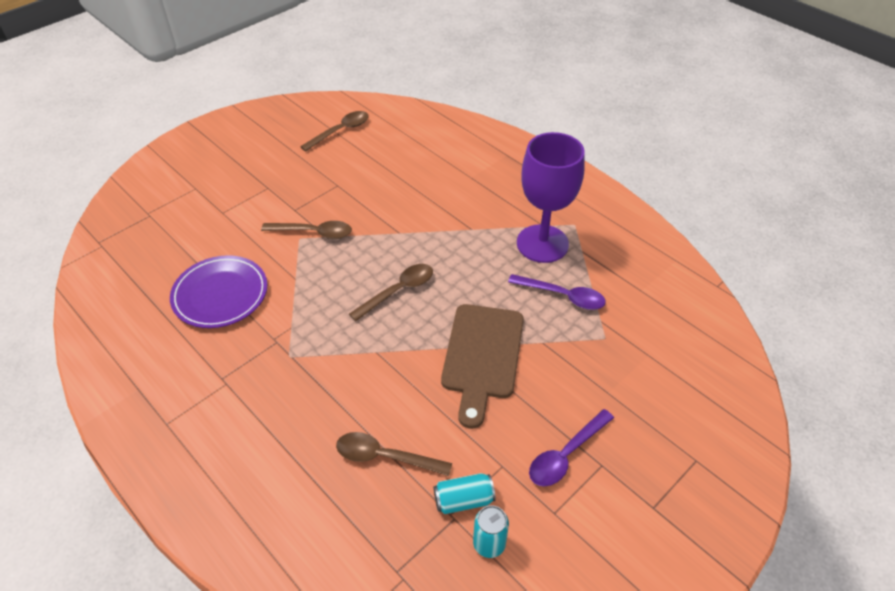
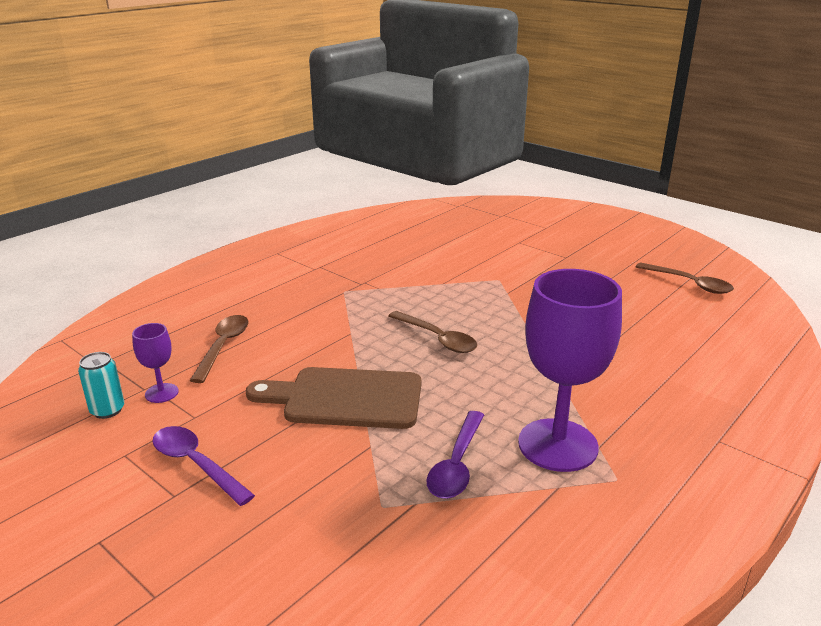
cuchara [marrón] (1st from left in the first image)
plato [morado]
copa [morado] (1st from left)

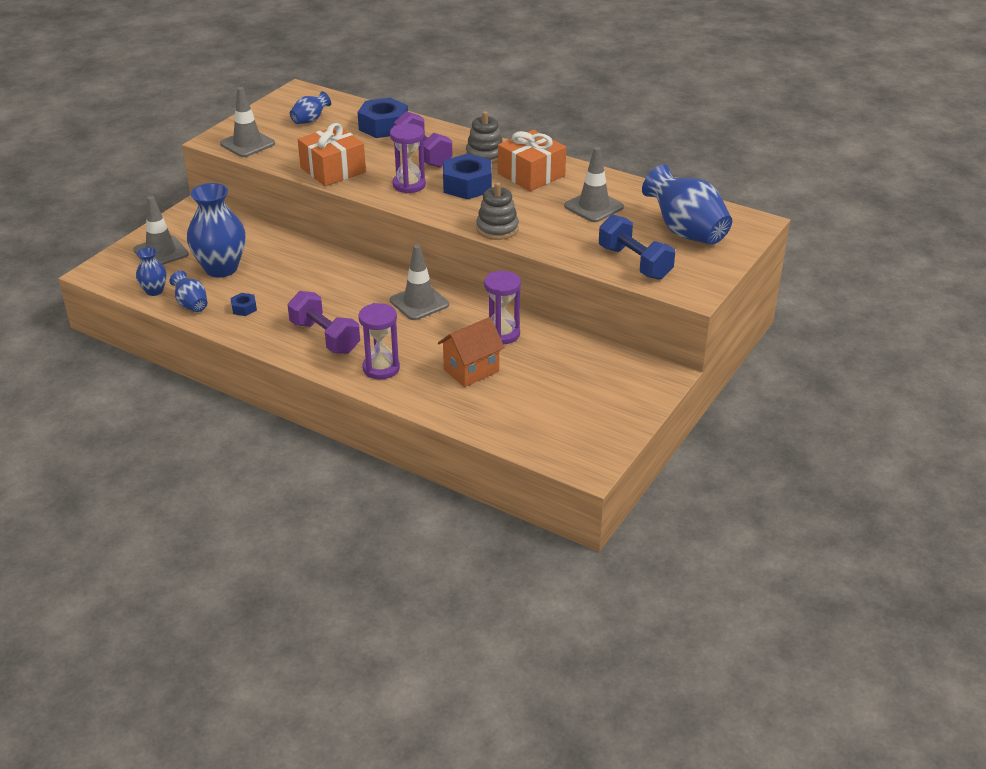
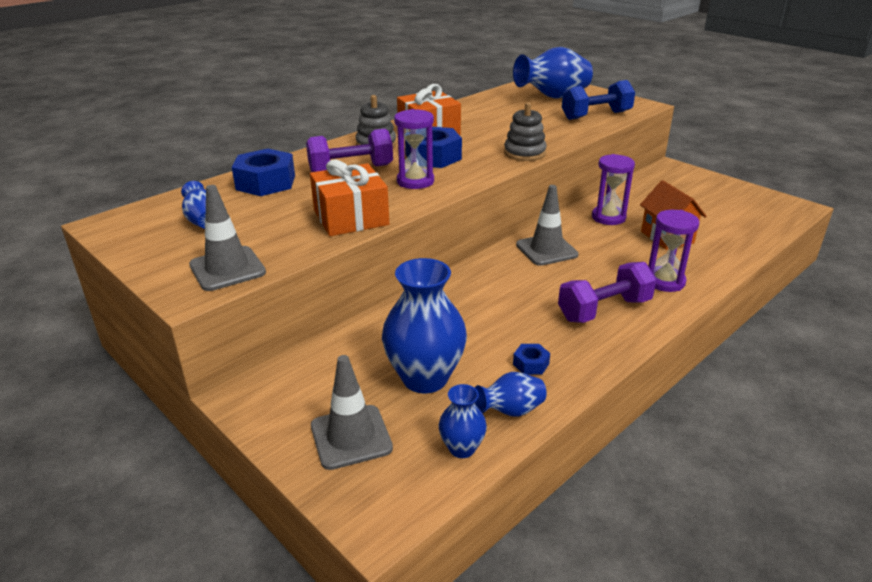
cono de tráfico [gris] (4th from left in the first image)

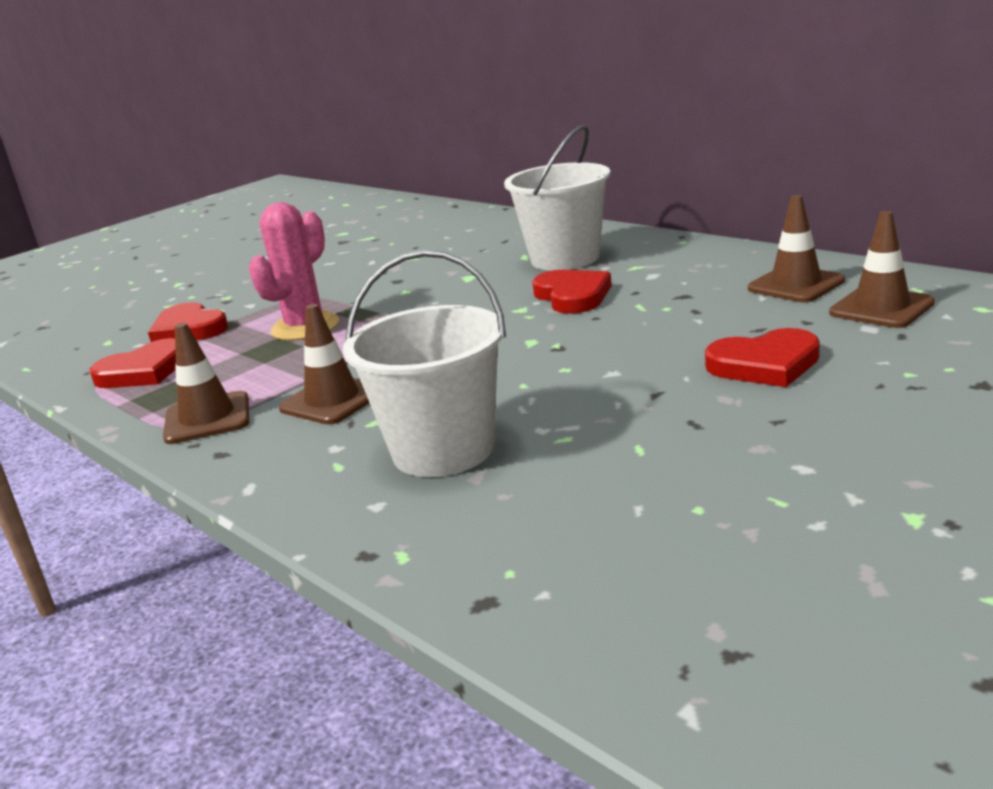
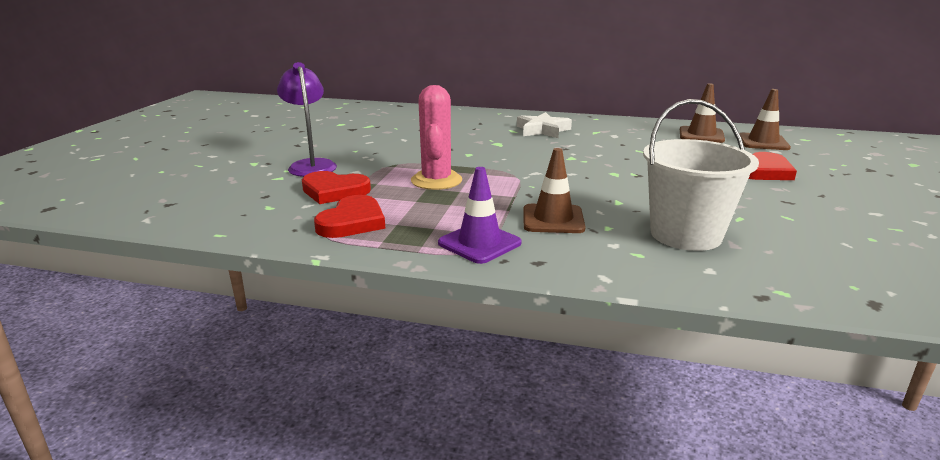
estrella [blanco]
corazón [rojo] (3rd from left in the first image)
cono de tráfico [morado]
lámpara [morado]

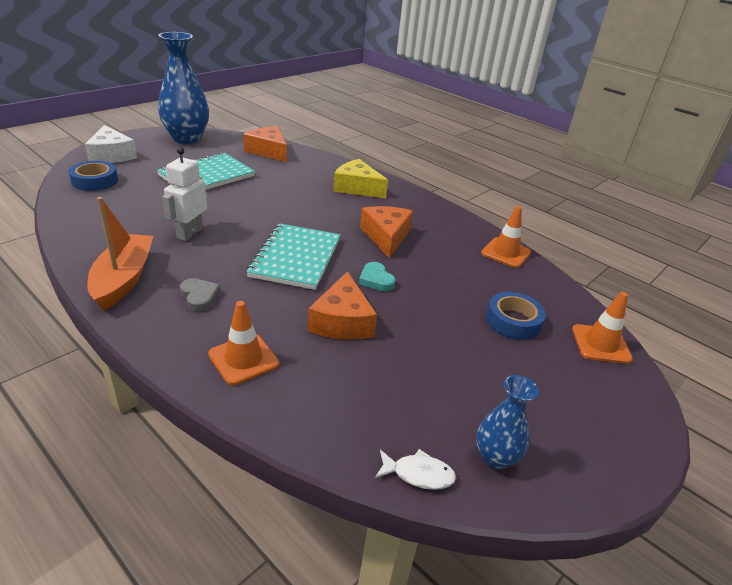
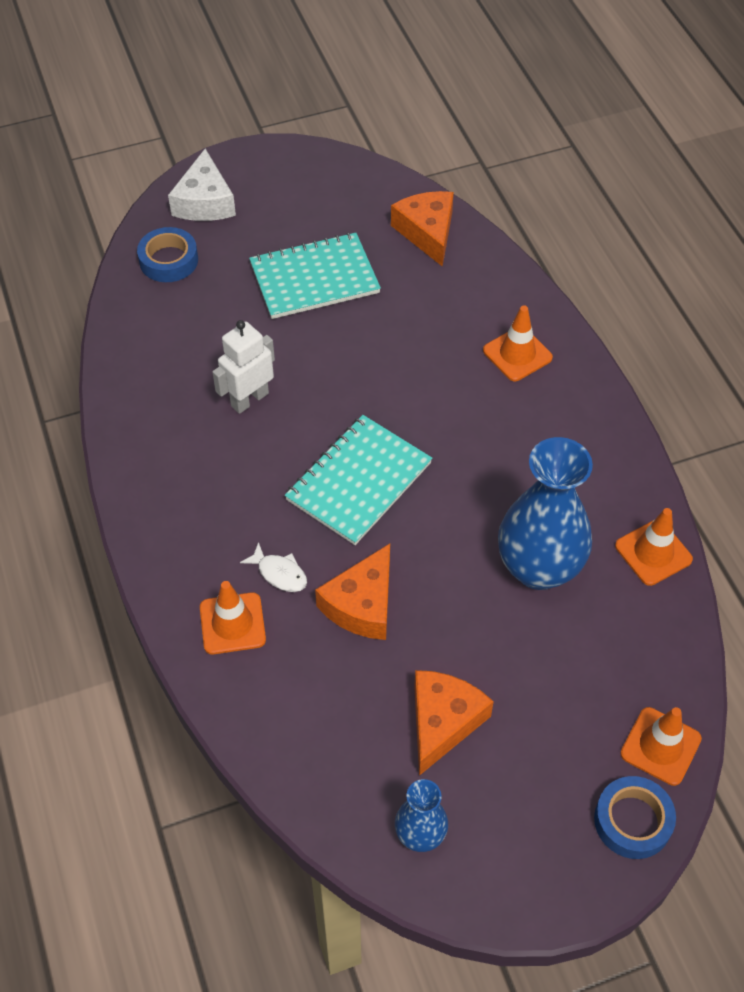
florero [azul] (2nd from left)
cono de tráfico [naranja] (2nd from left)
barco [naranja]
queso [naranja] (3rd from left)
corazón [turquesa]
corazón [gris]
cinta adhesiva [azul] (2nd from left)
pez [blanco]

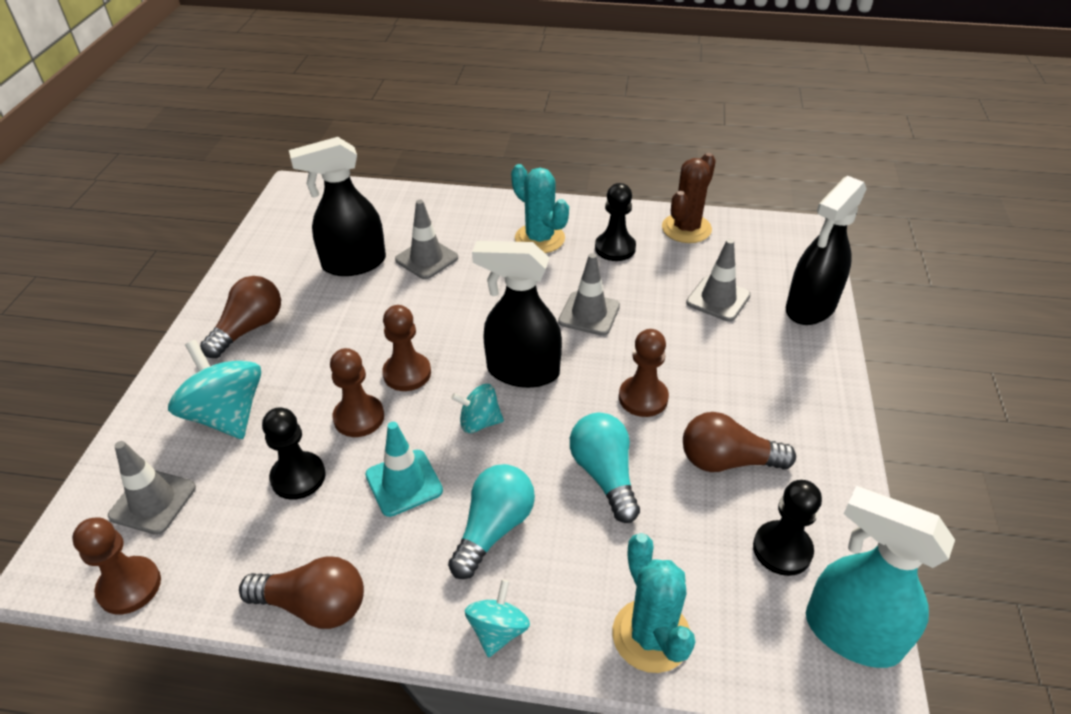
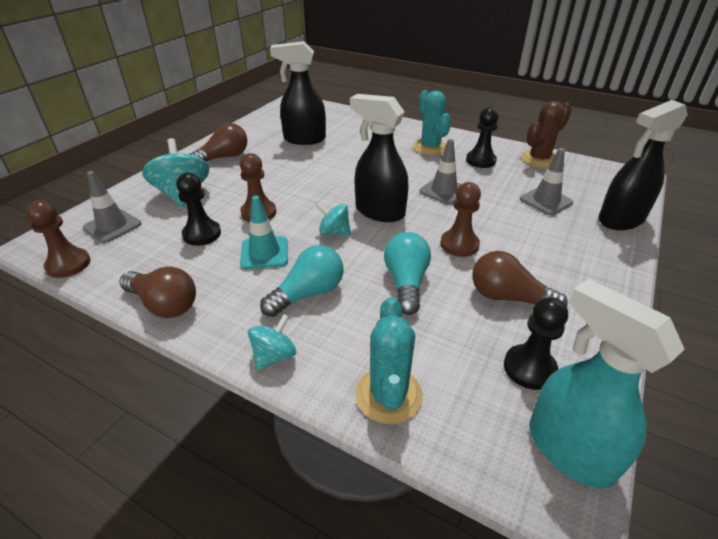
cono de tráfico [gris] (2nd from left in the first image)
peón [marrón] (3rd from left in the first image)

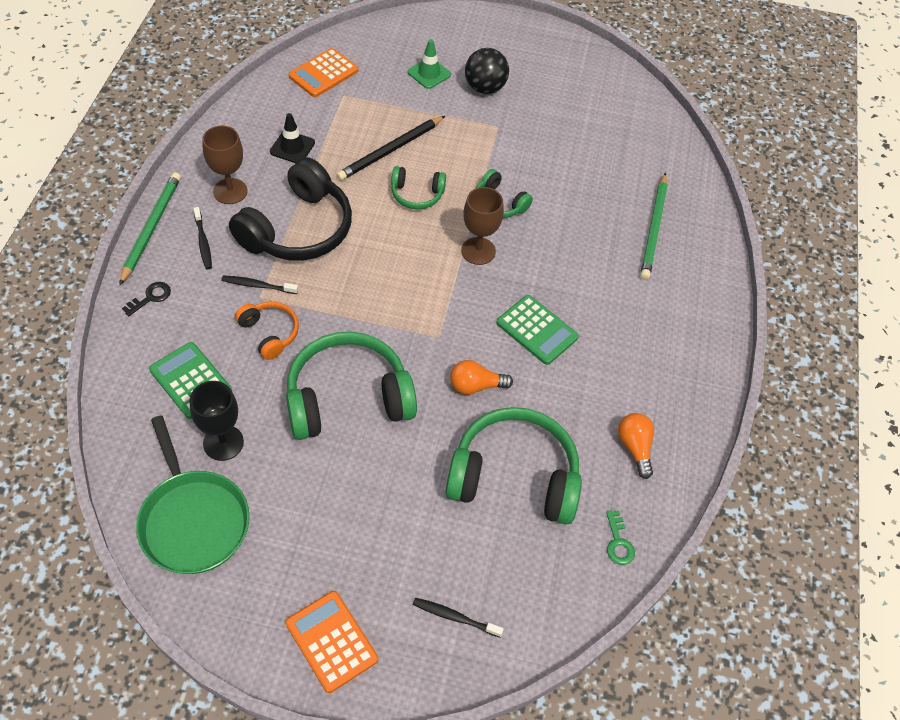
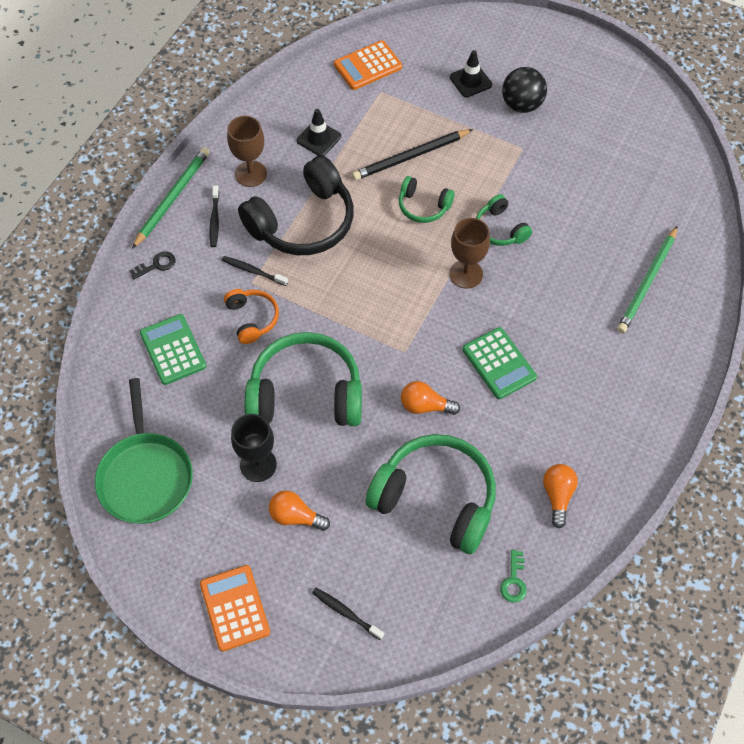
cono de tráfico [negro] (2nd from left)
copa [negro]
bombilla [naranja] (1st from left)

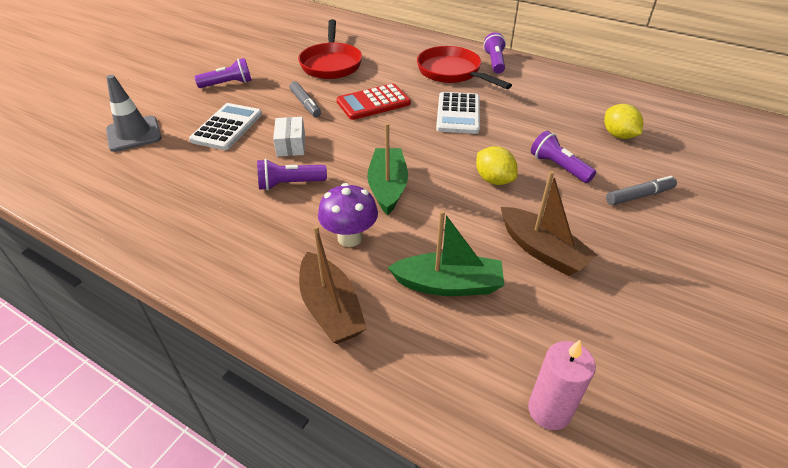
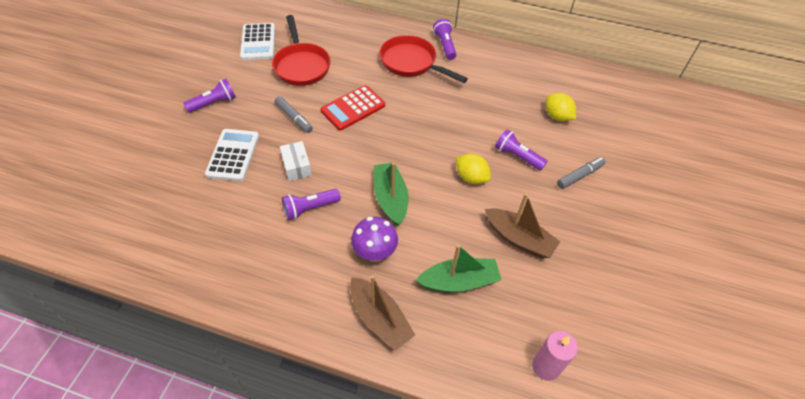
cono de tráfico [gris]
calculadora [blanco] (2nd from left)

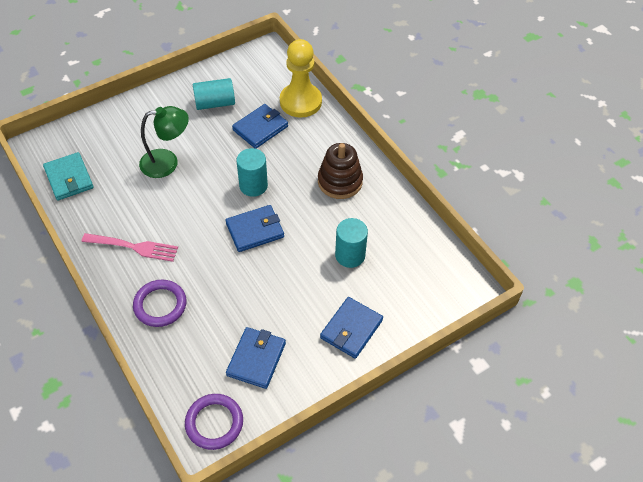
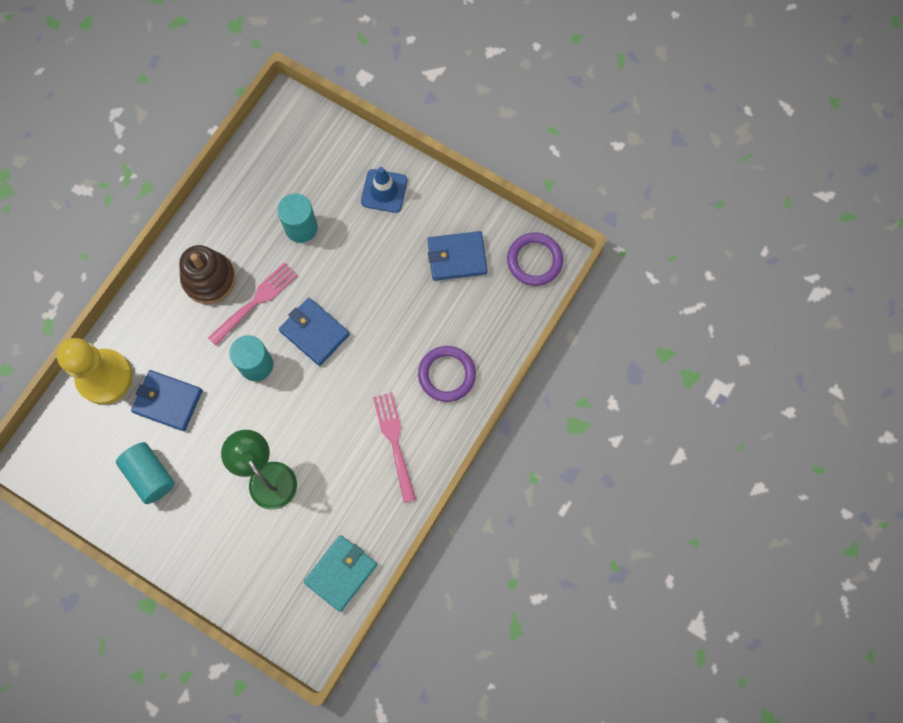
cono de tráfico [azul]
tenedor [rosa] (1st from left)

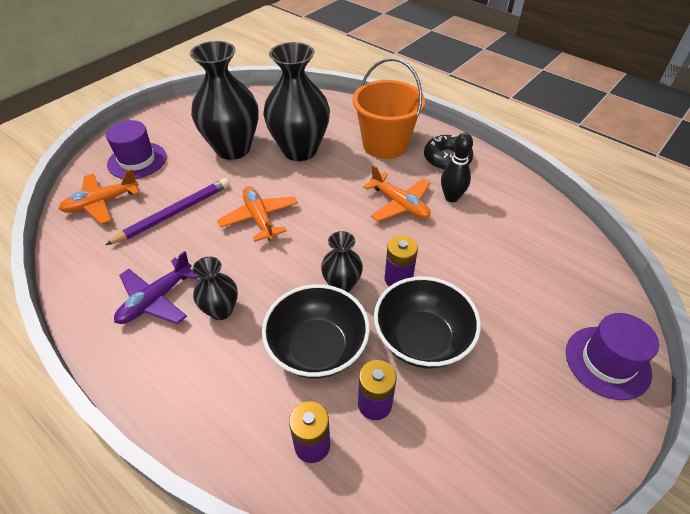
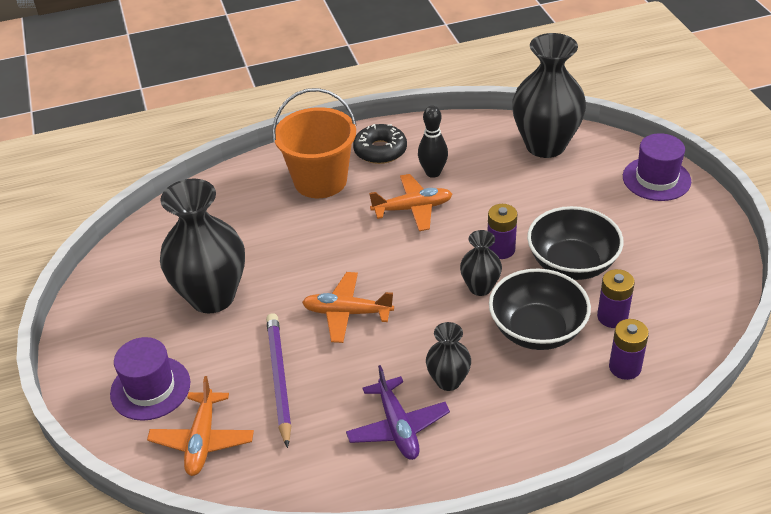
florero [negro] (4th from left)

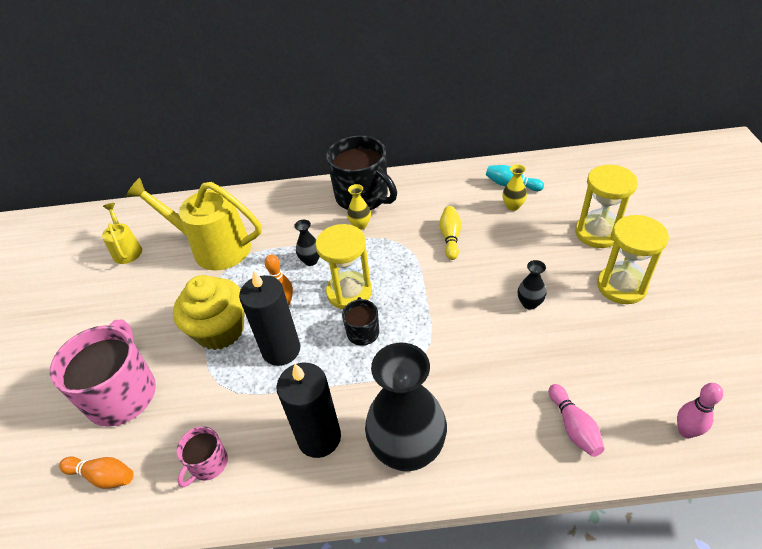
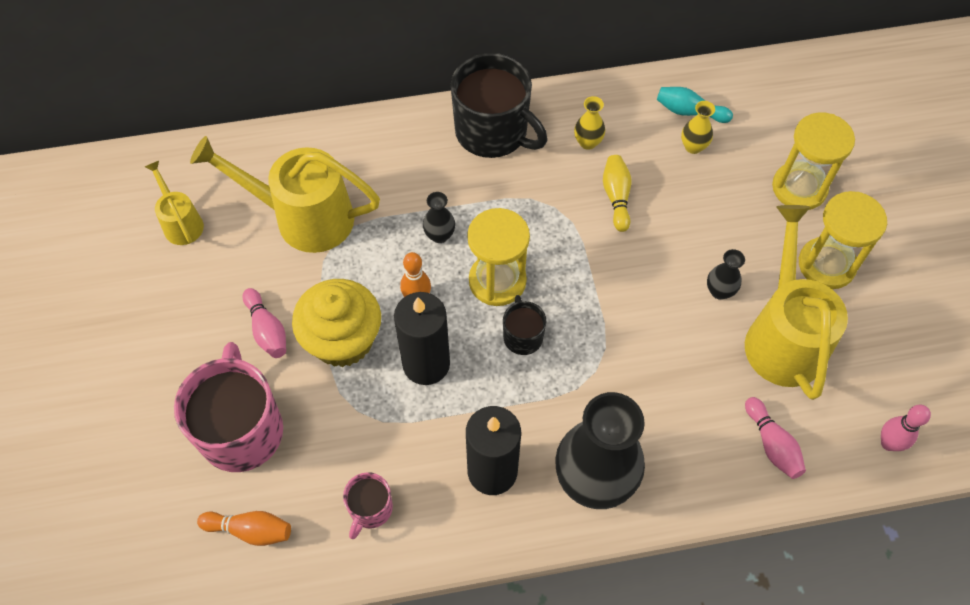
florero [amarillo] (1st from left)
regadera [amarillo] (3rd from left)
bolo [rosa] (1st from left)

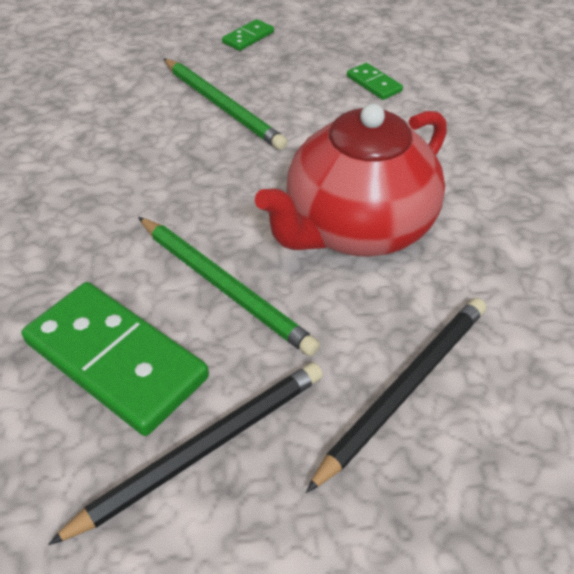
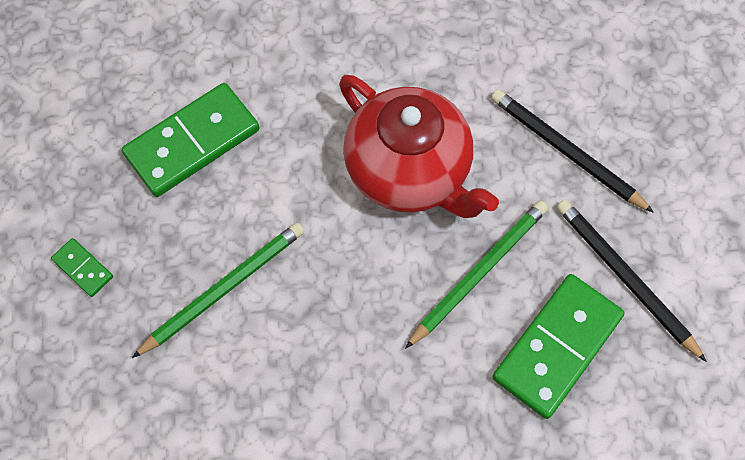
ficha de dominó [verde] (2nd from left)

